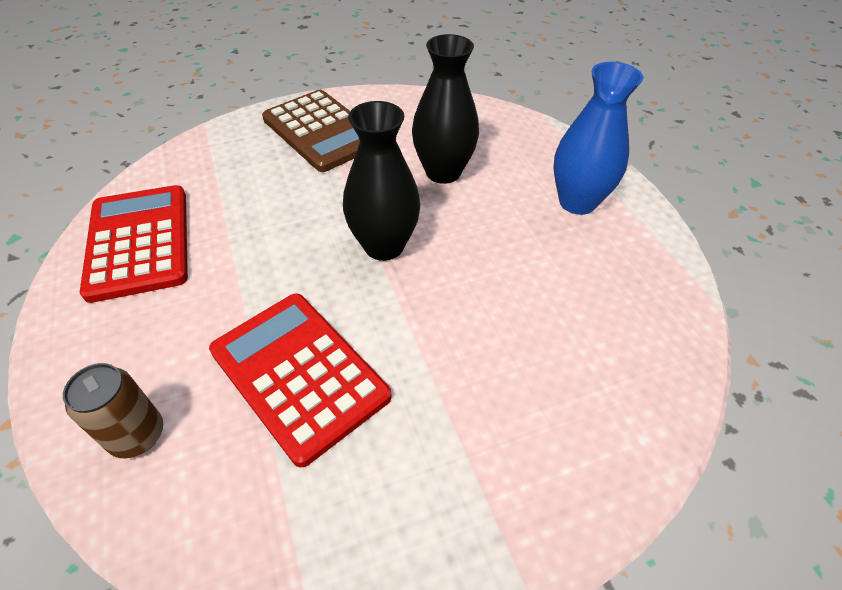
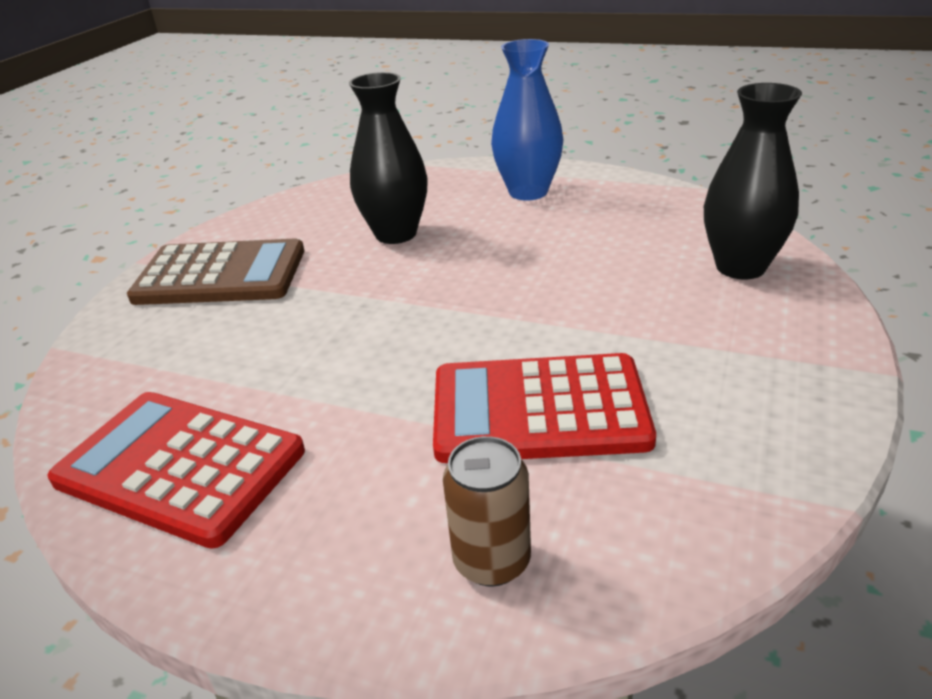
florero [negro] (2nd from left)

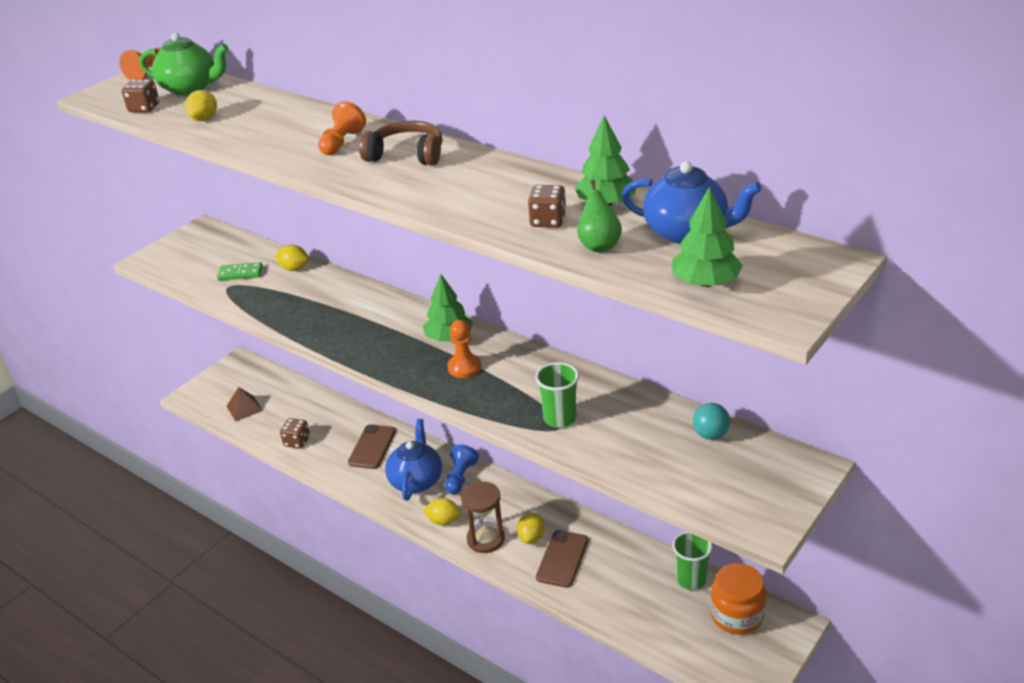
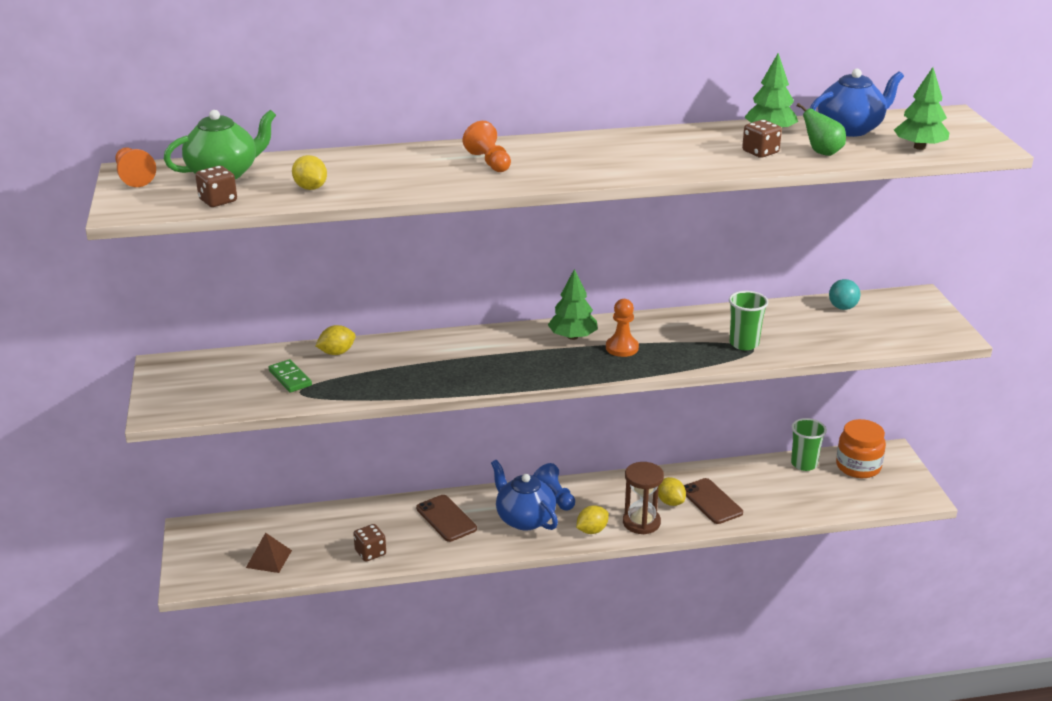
auriculares [marrón]
ficha de dominó [verde]

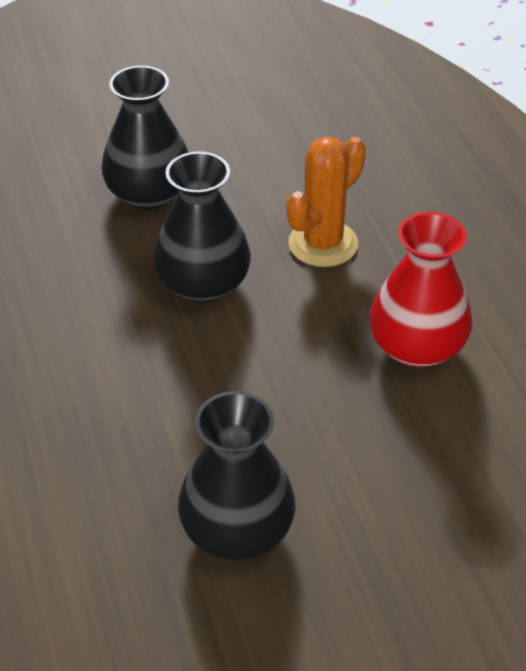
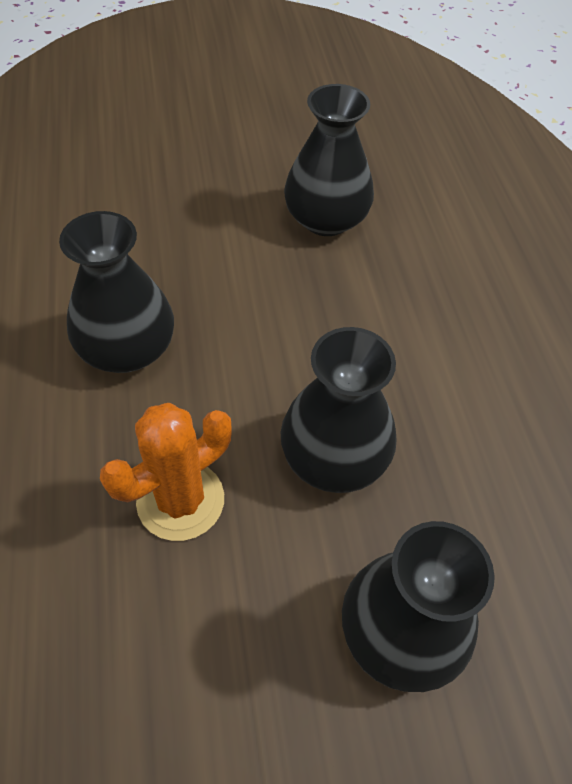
florero [negro] (1st from left)

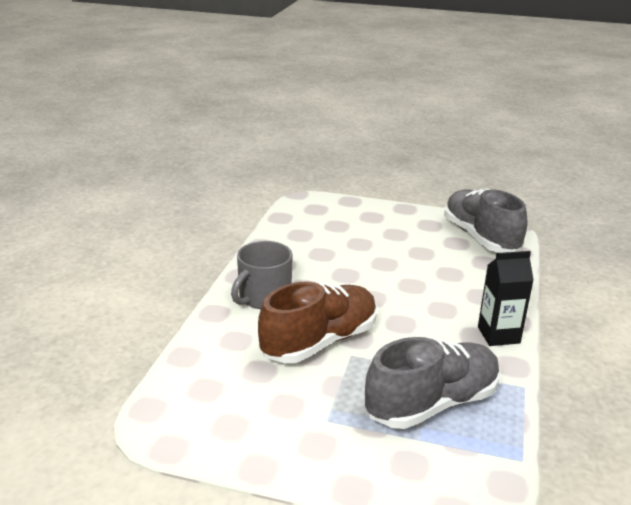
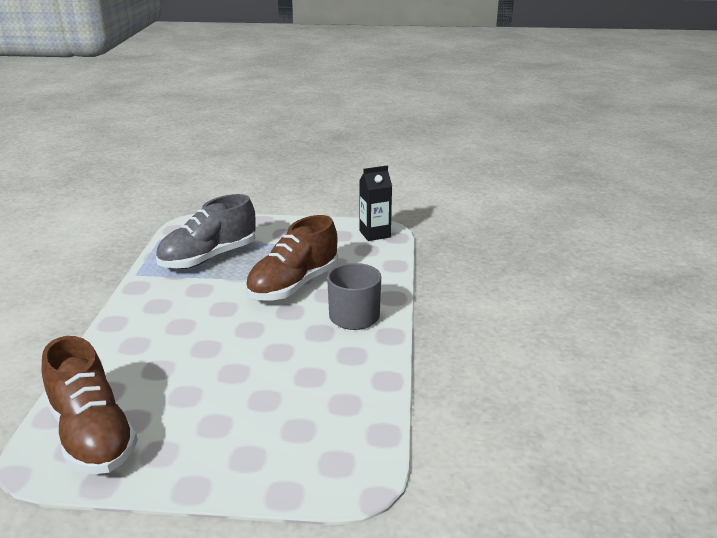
zapato [marrón] (1st from left)
cartón de leche [negro]

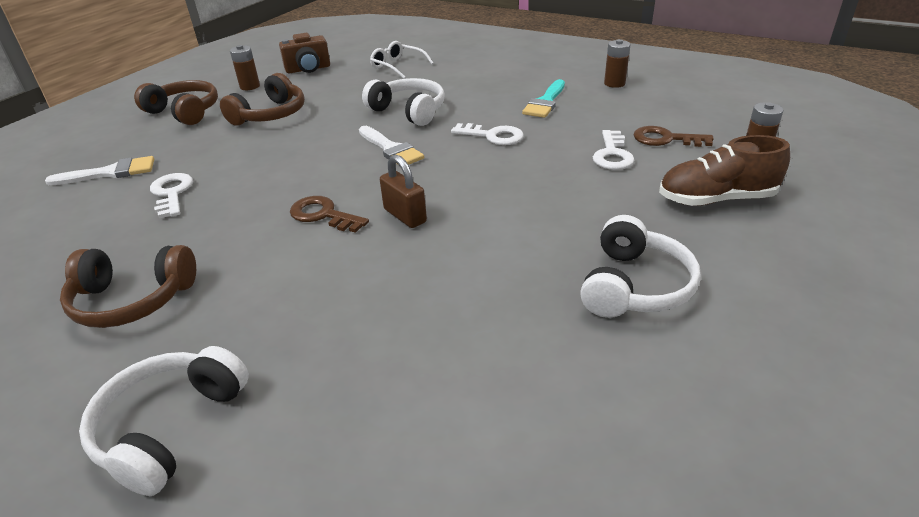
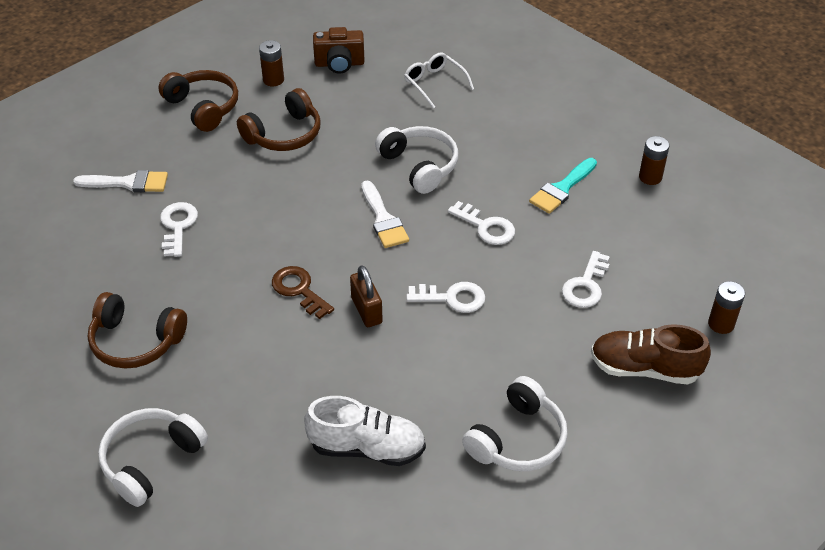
llave [marrón] (2nd from left in the first image)
llave [blanco] (2nd from left)
zapato [blanco]

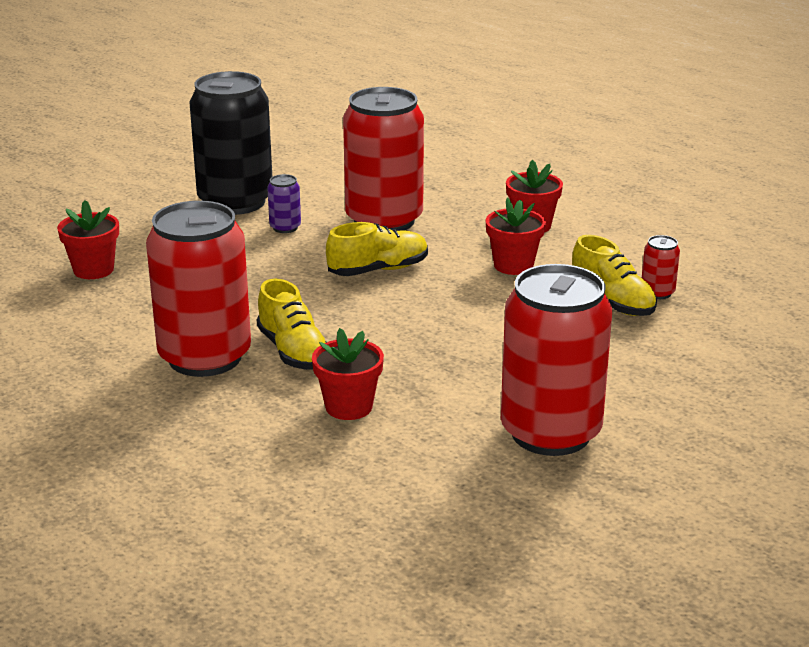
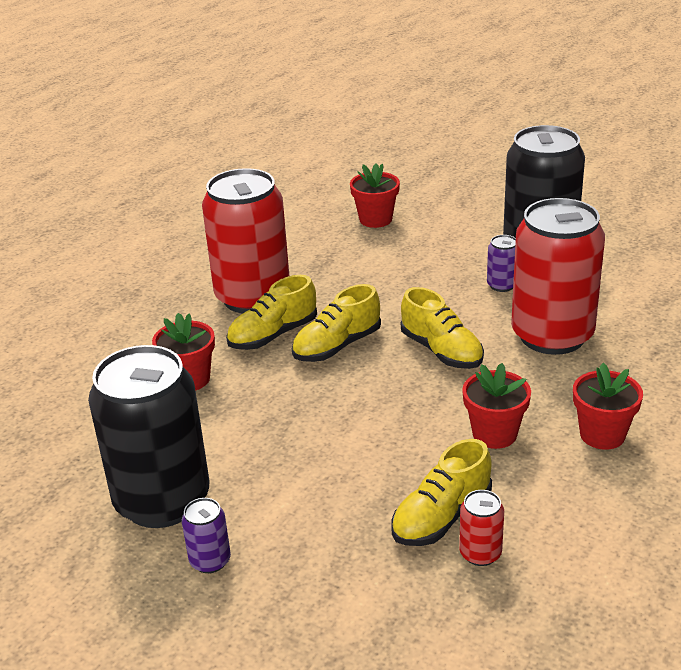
lata [negro] (1st from left)
zapato [amarillo] (2nd from left)
lata [morado] (1st from left)

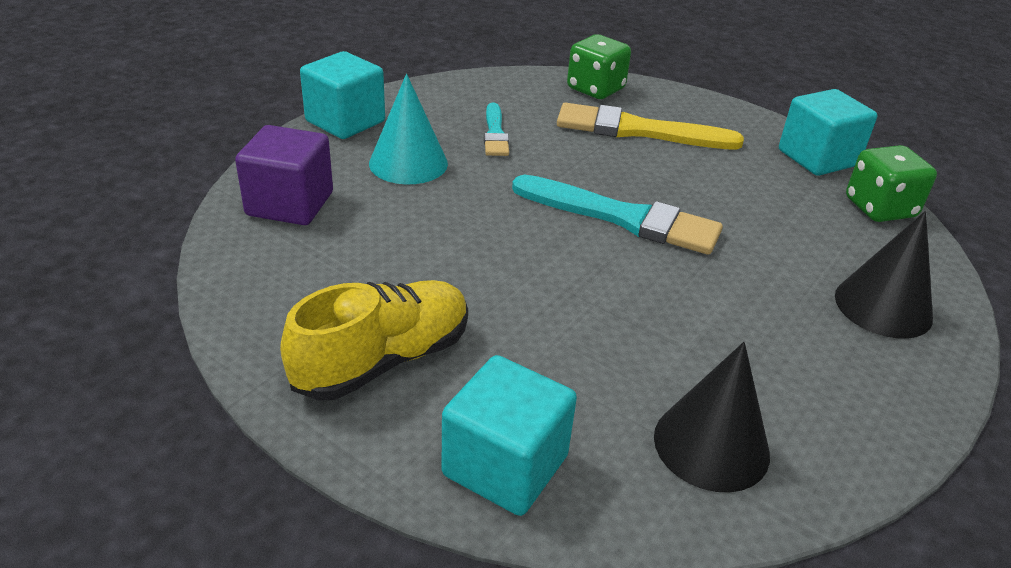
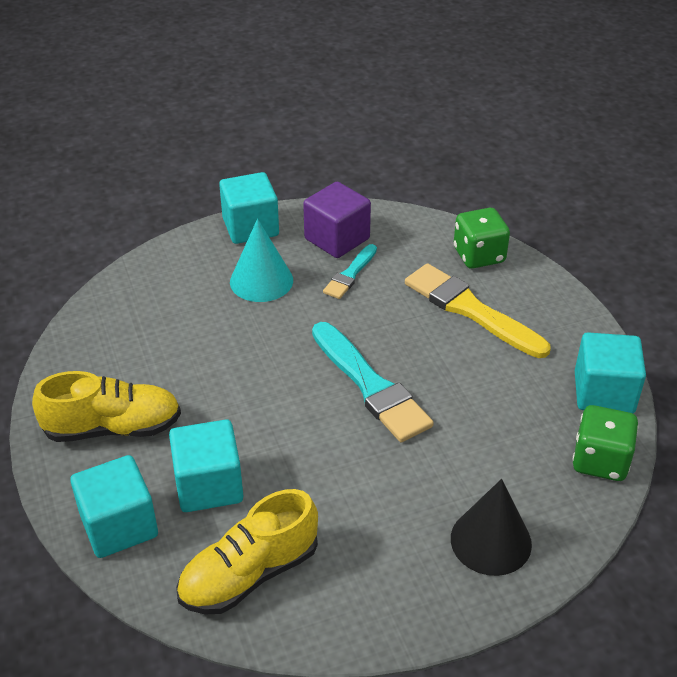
cubo [morado]
zapato [amarillo] (2nd from left)
cubo [turquesa] (2nd from left)

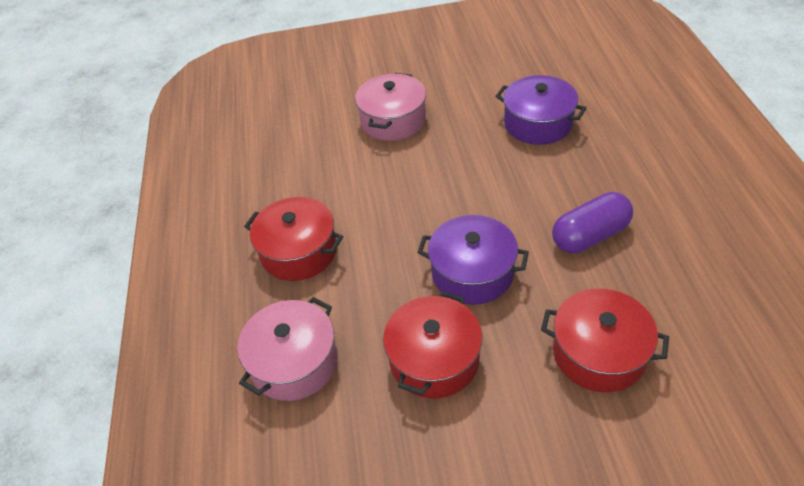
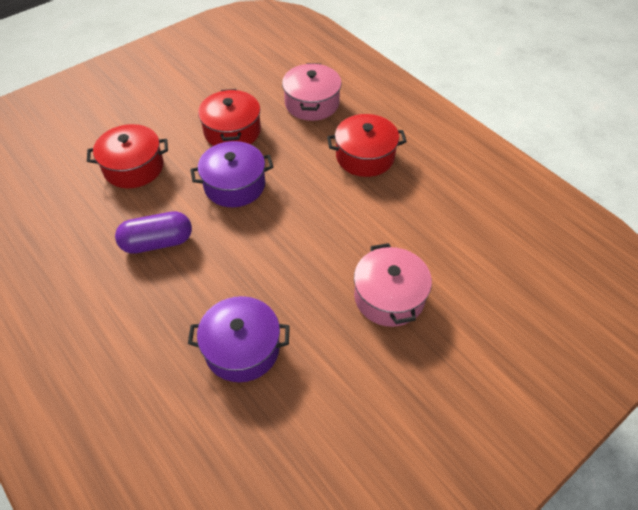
cápsula [morado]

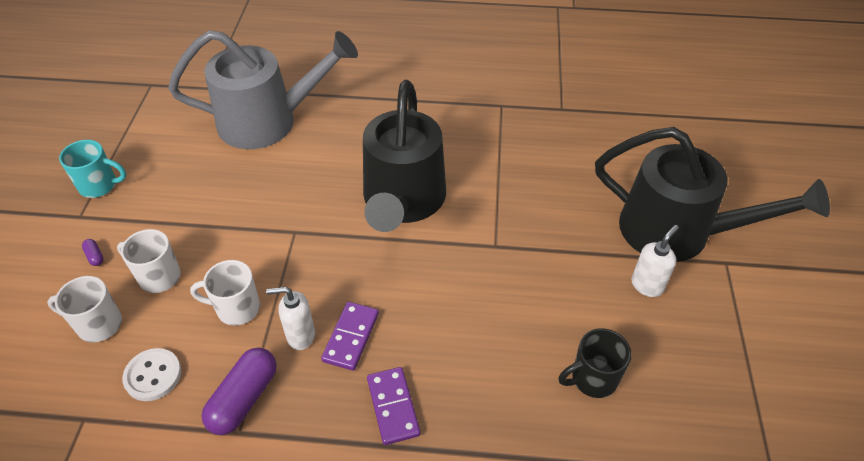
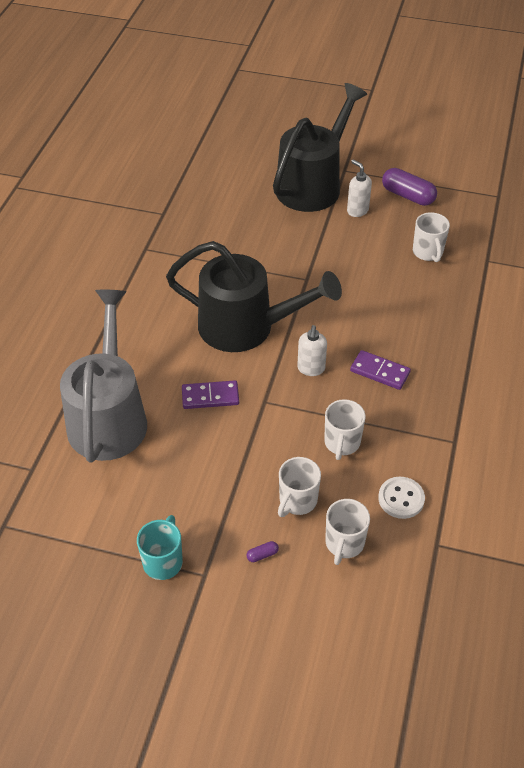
dispensador de jabón [blanco] (1st from left)
taza [blanco] (4th from left)
cápsula [morado] (2nd from left)
ficha de dominó [morado] (1st from left)

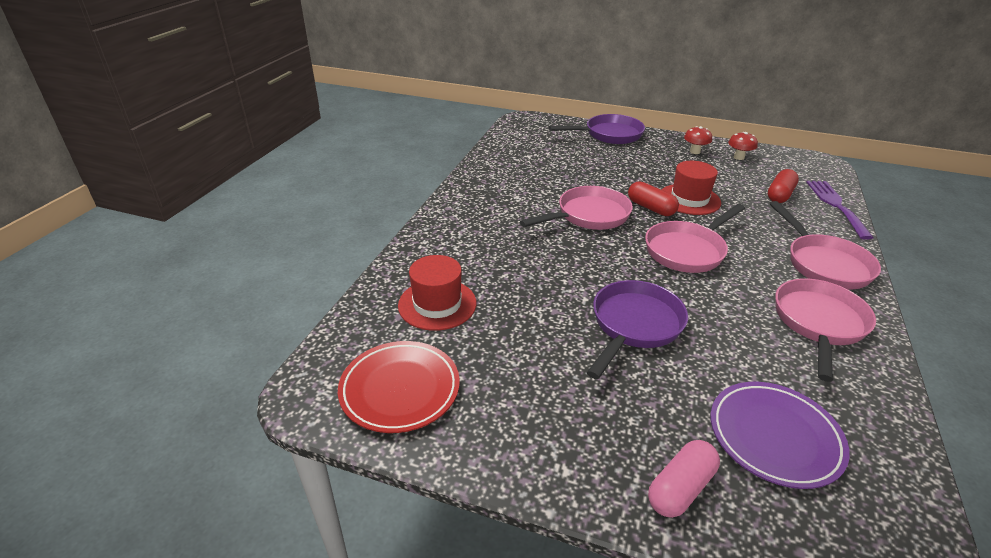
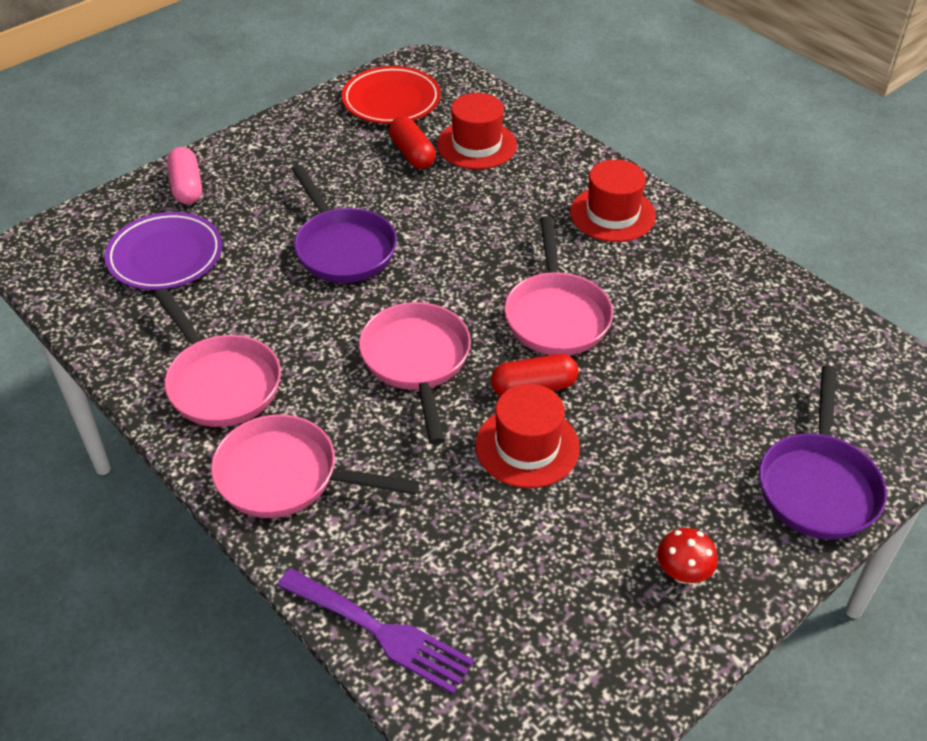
seta [rojo] (2nd from left in the first image)
cápsula [rojo] (1st from left)
sombrero [rojo] (3rd from left)

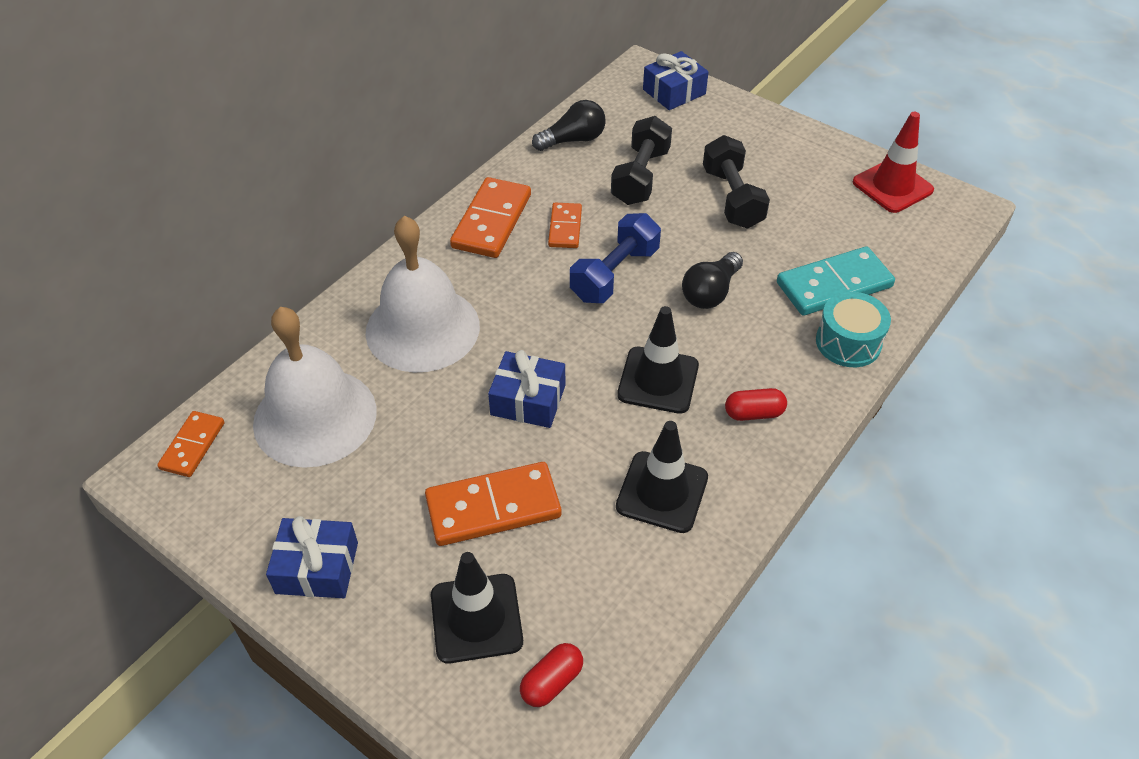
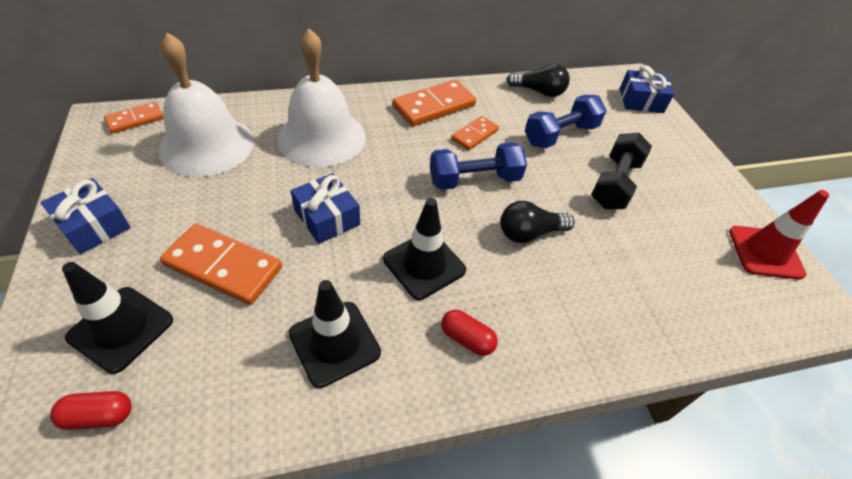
mancuerna [azul] (2nd from left)
ficha de dominó [turquesa]
tambor [turquesa]

